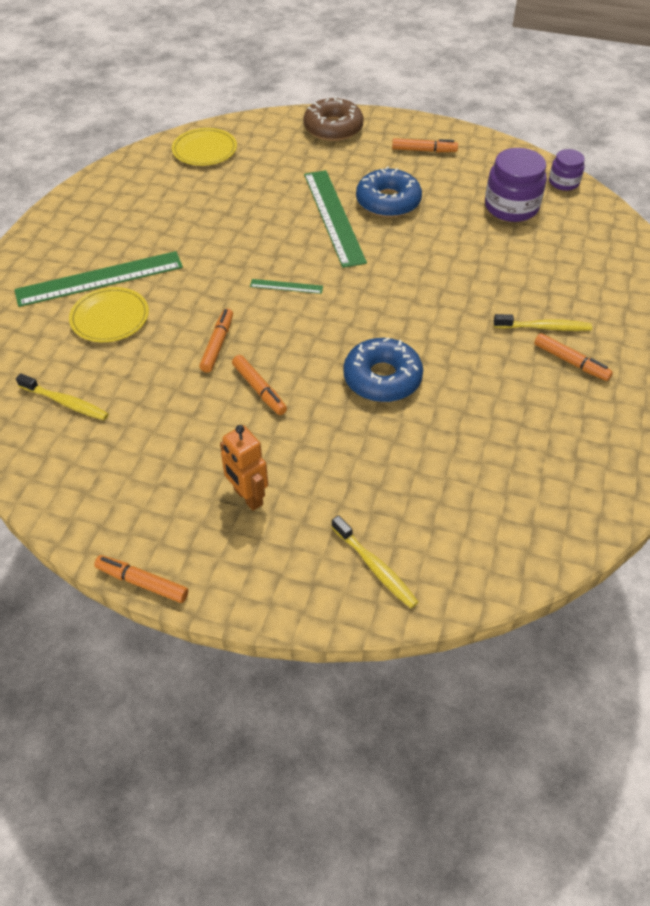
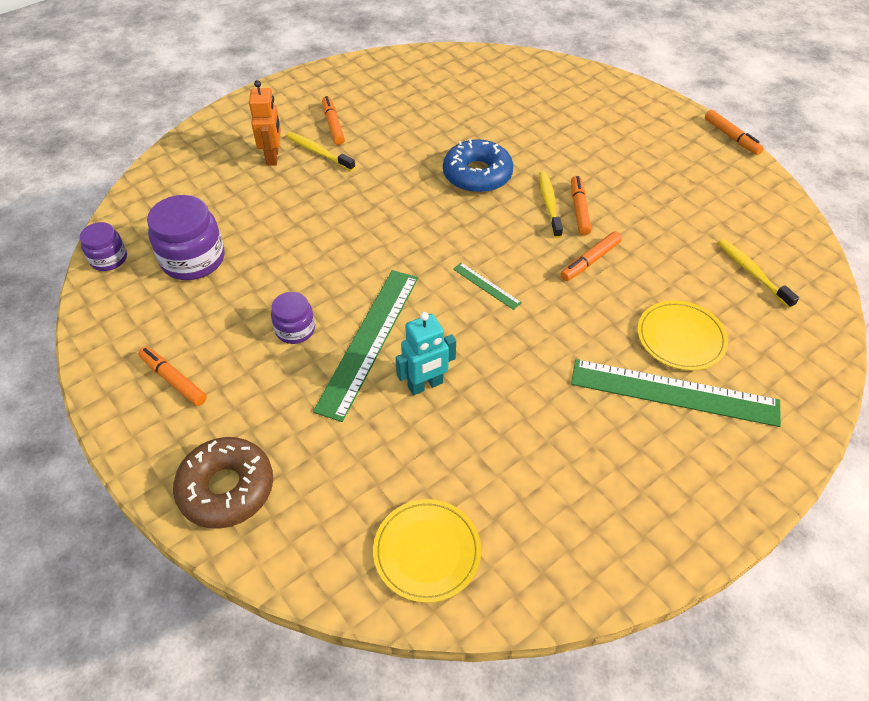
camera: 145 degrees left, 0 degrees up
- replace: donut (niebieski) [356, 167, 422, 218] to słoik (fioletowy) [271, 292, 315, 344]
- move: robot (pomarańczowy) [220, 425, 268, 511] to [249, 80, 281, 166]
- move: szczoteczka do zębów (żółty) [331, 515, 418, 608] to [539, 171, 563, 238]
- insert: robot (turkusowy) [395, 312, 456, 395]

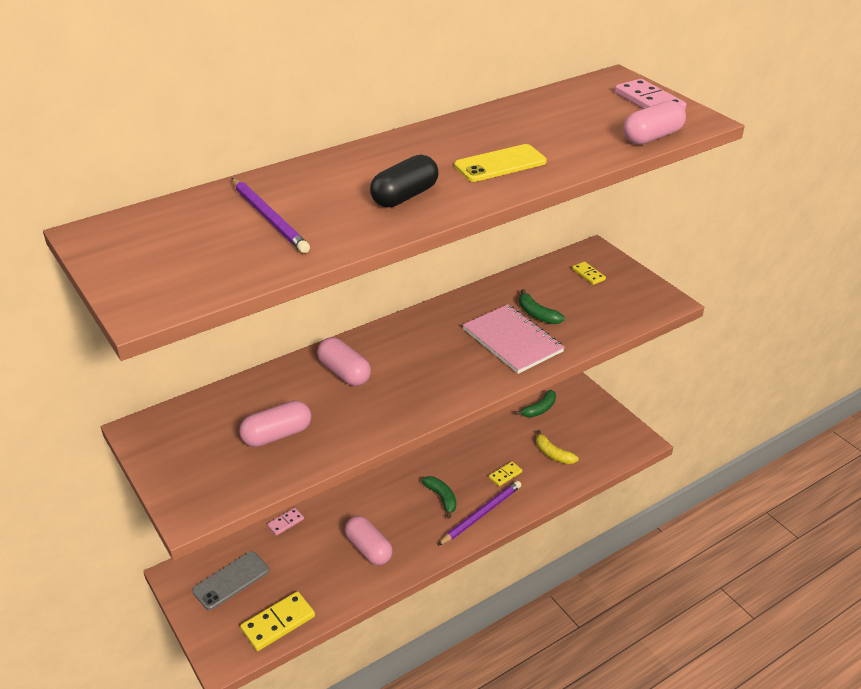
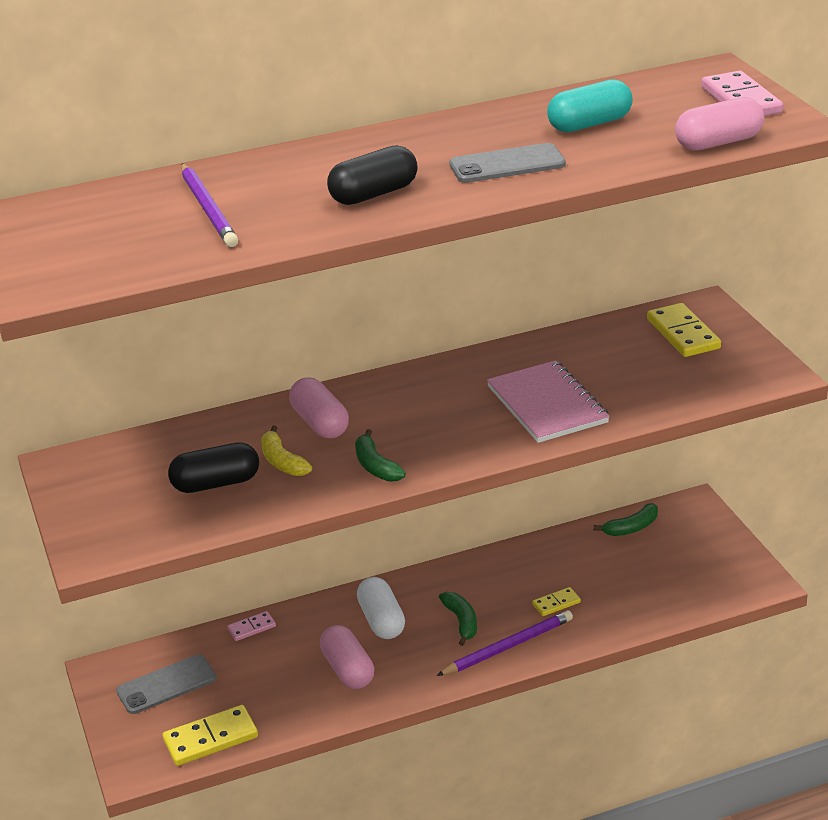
camera: 15 degrees right, 5 degrees down
- recolor: telefon (żółty) [454, 144, 547, 182] to telefon (szary) [449, 143, 566, 183]
- resize: kostka domina (żółty) [572, 262, 606, 285] = [647, 303, 721, 357] x1.81
- move: banan (zielony) [519, 289, 565, 324] to [355, 429, 406, 482]
- recolor: kapsułka (różowy) [239, 400, 311, 447] to kapsułka (czarny) [168, 442, 259, 493]
- move: banan (żółty) [536, 430, 579, 464] to [261, 425, 312, 476]
- insert: kapsułka (turkusowy) [547, 79, 633, 132]
- insert: kapsułka (biały) [357, 577, 405, 639]

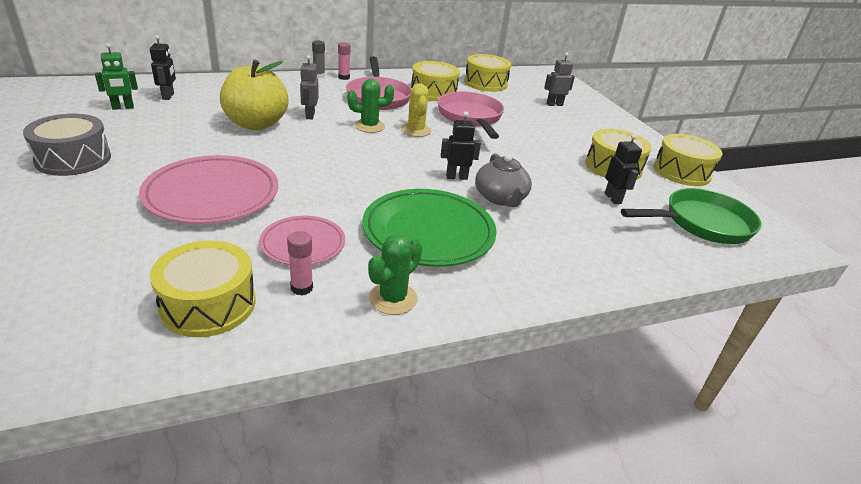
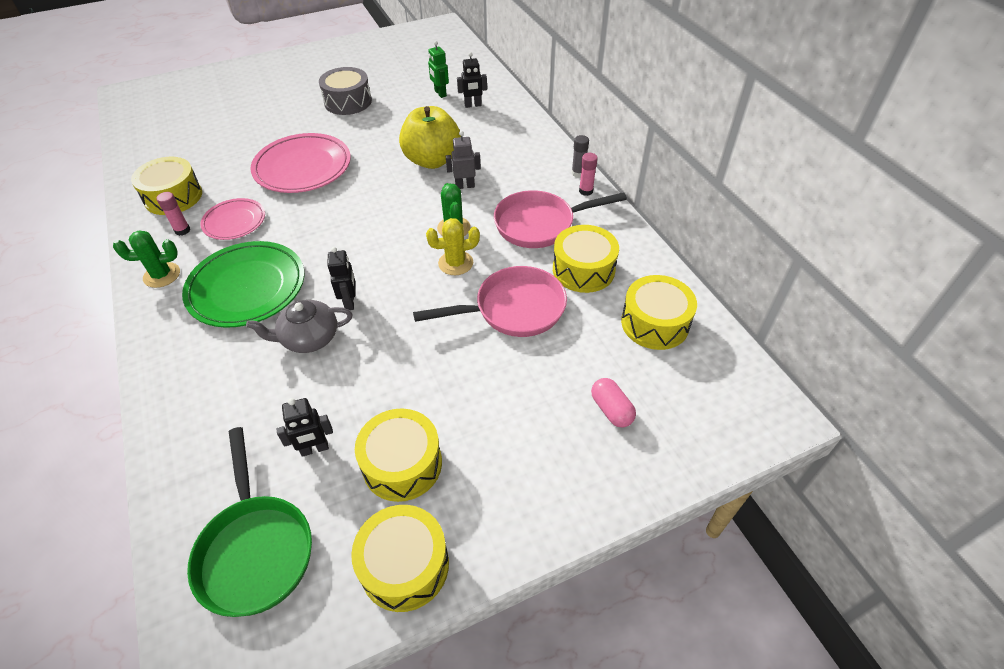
camera: 90 degrees right, 15 degrees up
- replace: robot (szary) [544, 52, 575, 106] to kapsułka (różowy) [591, 378, 636, 427]
- rotate: kaktus (zielony) [368, 234, 422, 315] = [113, 230, 180, 288] 45 degrees counterclockwise

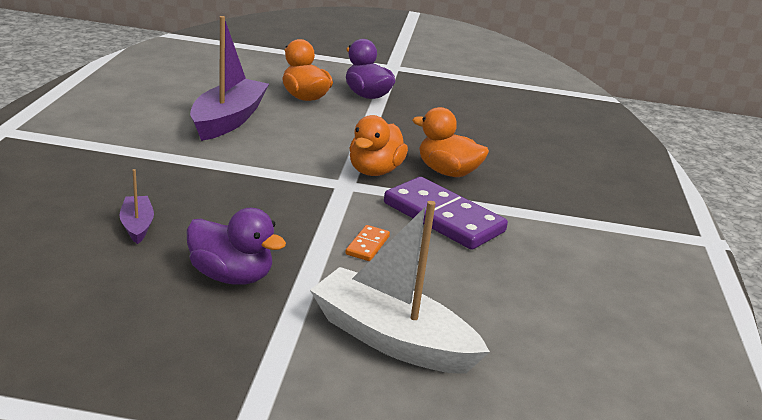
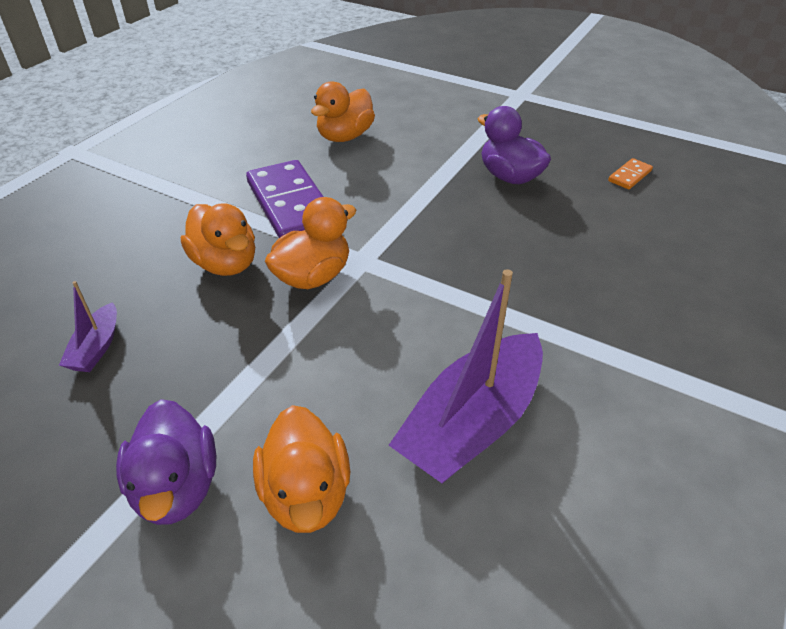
camera: 155 degrees left, 15 degrees up
- move: łódka (fioletowy) [119, 169, 154, 244] to [59, 281, 117, 372]
- delete: łódka (biały) [310, 201, 490, 374]
- move: kostka domina (pomarańczowy) [345, 225, 390, 261] to [608, 158, 653, 189]
- insert: kaczka (pomarańczowy) [311, 81, 375, 142]

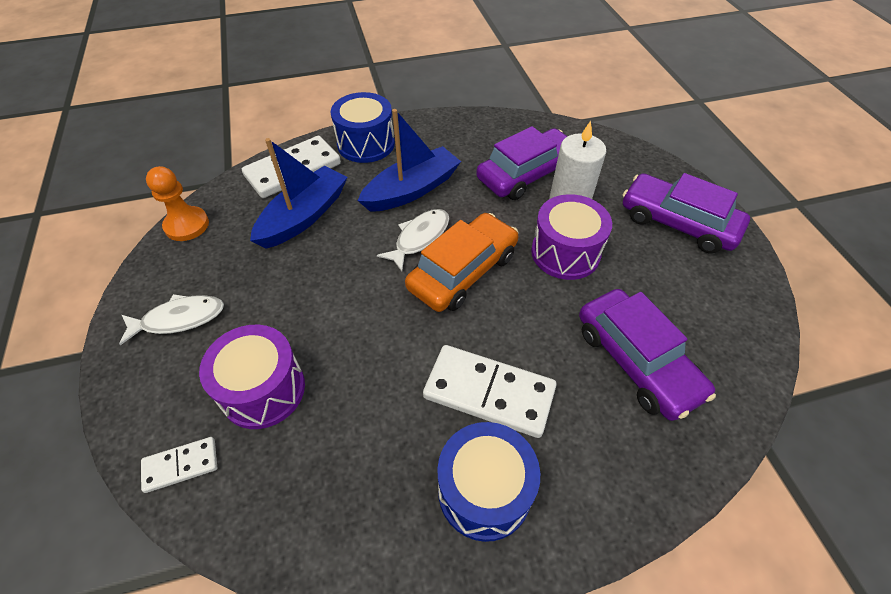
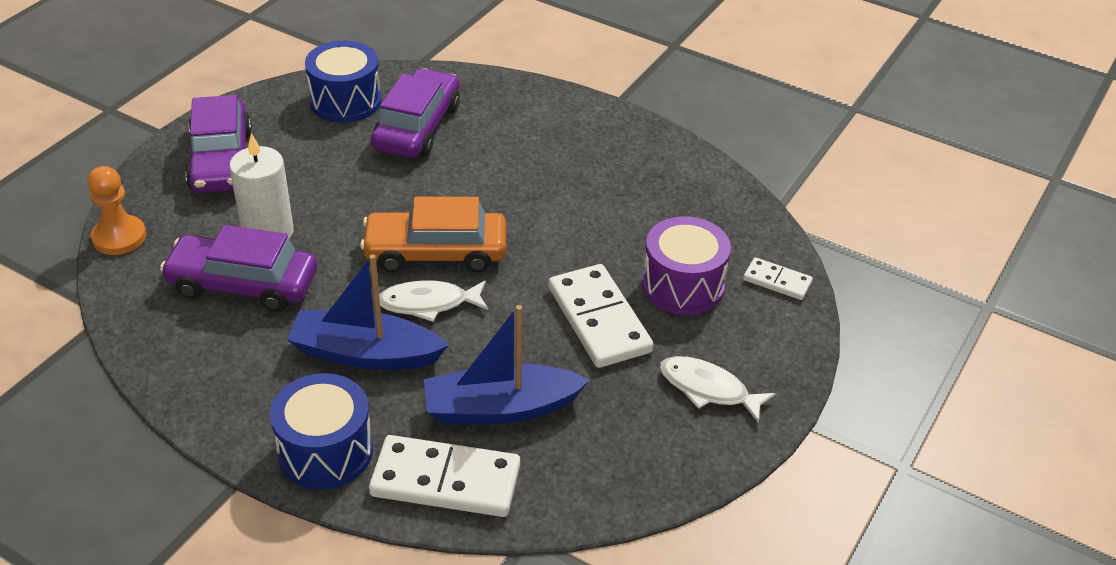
camera: 135 degrees left, 10 degrees down
- move: pionek (pomarańczowy) [146, 166, 209, 241] to [87, 166, 146, 255]
- delete: bęben (fioletowy) [531, 194, 612, 280]
- move: kostka domina (biały) [423, 345, 556, 438] to [549, 264, 653, 368]
- move: bęben (niebieski) [437, 422, 540, 542] to [305, 41, 381, 123]

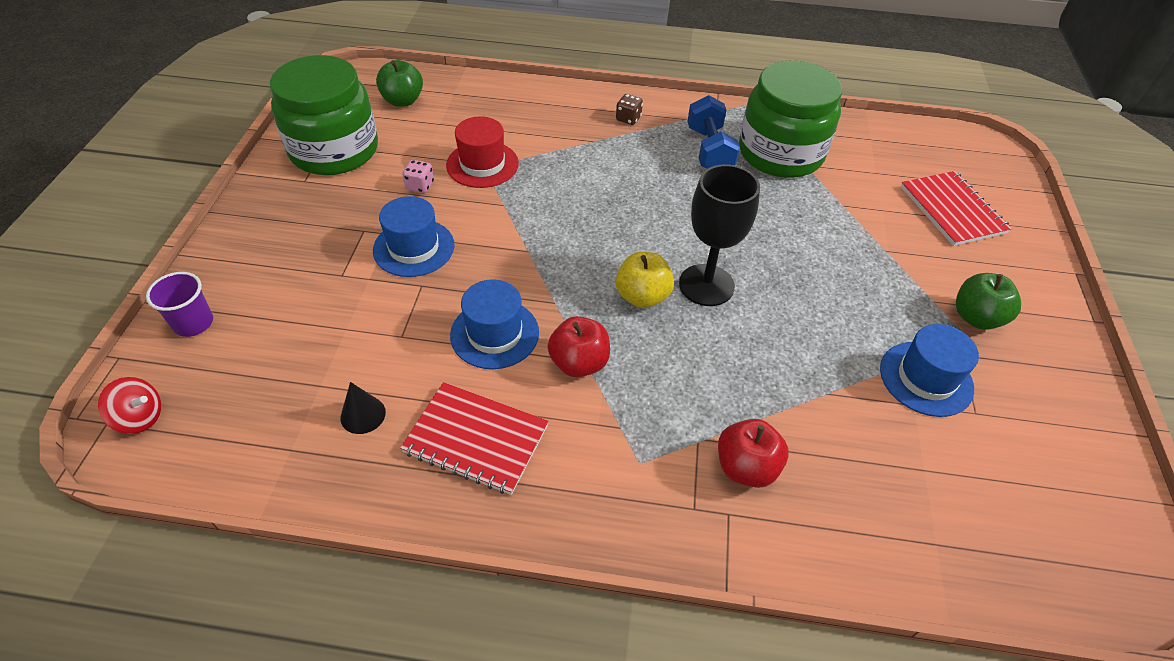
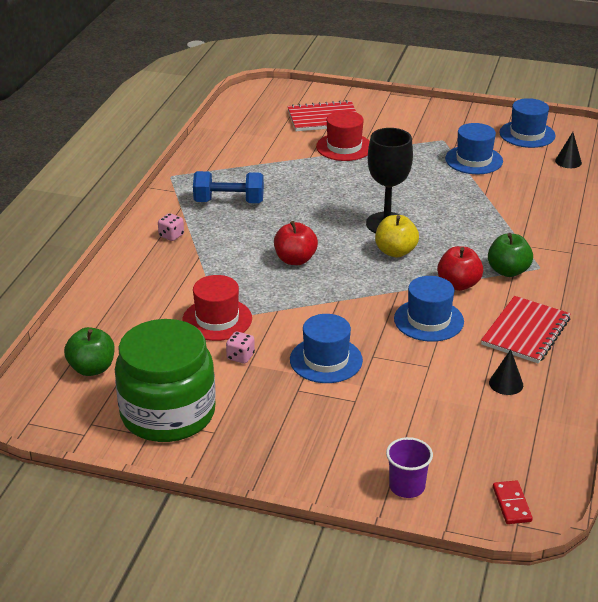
camera: 80 degrees left, 15 degrees down
- delete: słoik (zielony) [739, 61, 842, 178]
- recolor: kostka do gry (brązowy) [616, 94, 643, 125] to kostka do gry (różowy) [158, 213, 184, 241]
- move: jabłko (zielony) [956, 273, 1021, 330] to [488, 233, 533, 277]
- replace: bączek (czerwony) [98, 377, 161, 434] to kostka domina (czerwony) [493, 480, 533, 524]
- move: jabłko (czerwony) [718, 419, 789, 488] to [274, 221, 318, 265]
- insert: kapelusz (niebieski) [499, 98, 556, 148]
- insert: kapelusz (czerwony) [316, 111, 370, 161]
- insert: stożek (czarny) [555, 132, 582, 168]

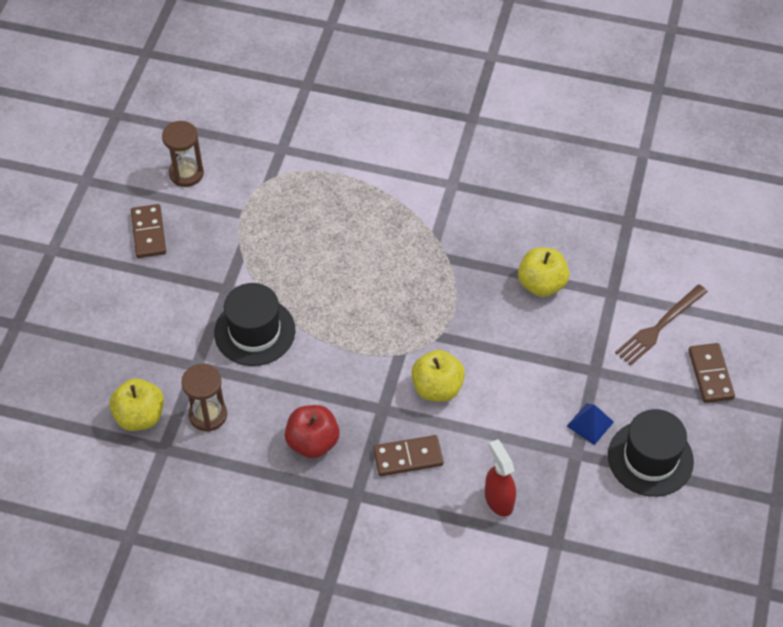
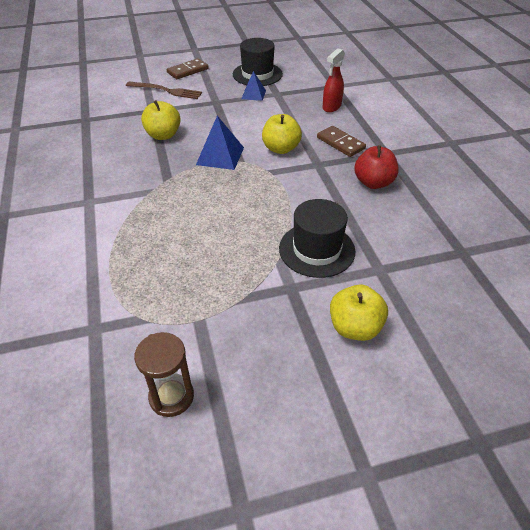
camera: 120 degrees left, 10 degrees down
- delete: kostka domina (brązowy) [131, 204, 166, 258]
- delete: klepsydra (brązowy) [181, 364, 227, 432]
- move: jabłko (żółty) [109, 379, 164, 431] to [330, 285, 388, 341]
- insert: piramida (niebieski) [196, 116, 244, 170]

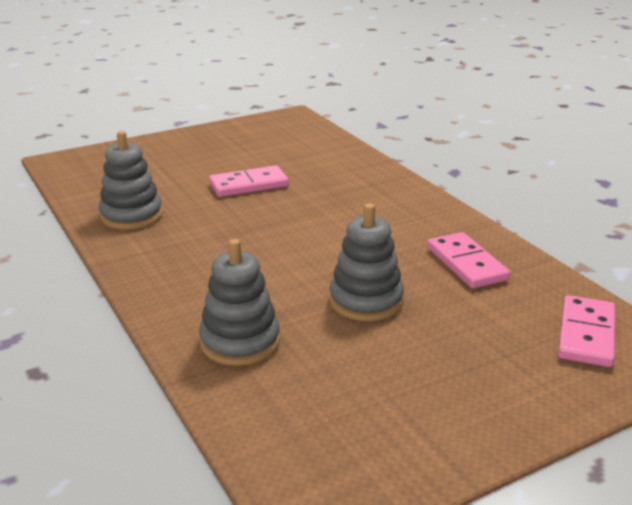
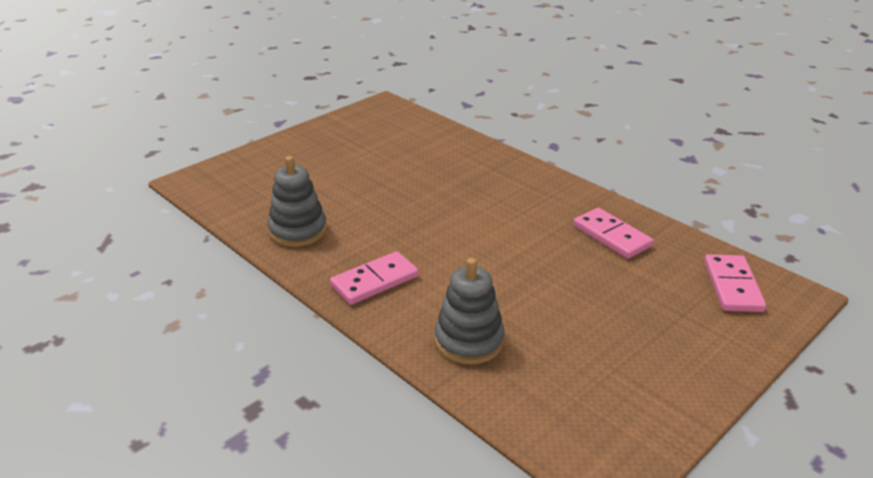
camera: 15 degrees left, 5 degrees up
- move: kostka domina (różowy) [209, 165, 289, 197] to [330, 251, 419, 305]
- delete: zabawka nakładanka (szary) [329, 203, 404, 321]

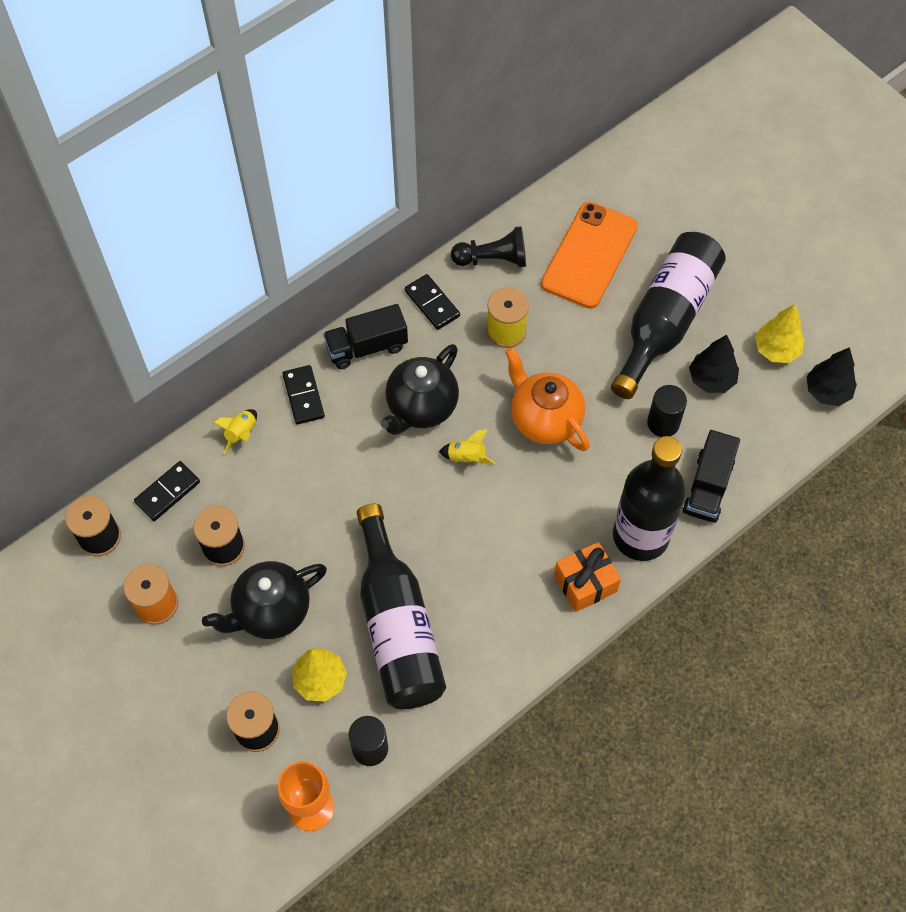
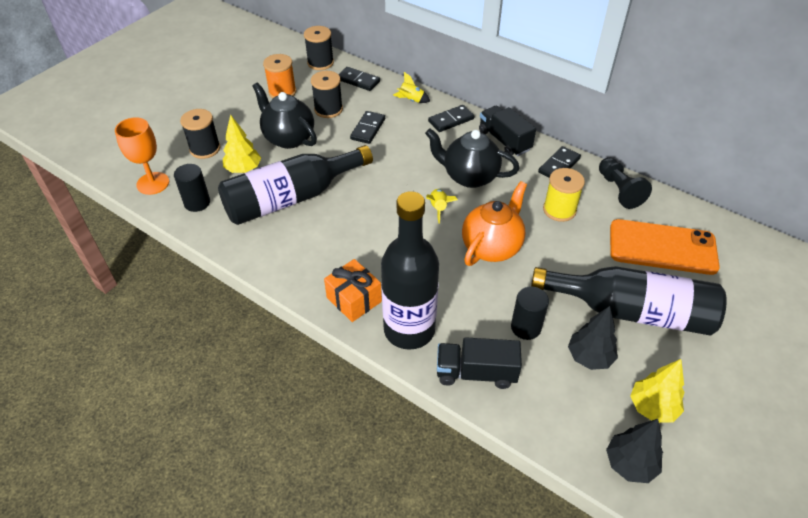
camera: 75 degrees right, 15 degrees down
- insert: kostka domina (czarny) [350, 111, 385, 144]

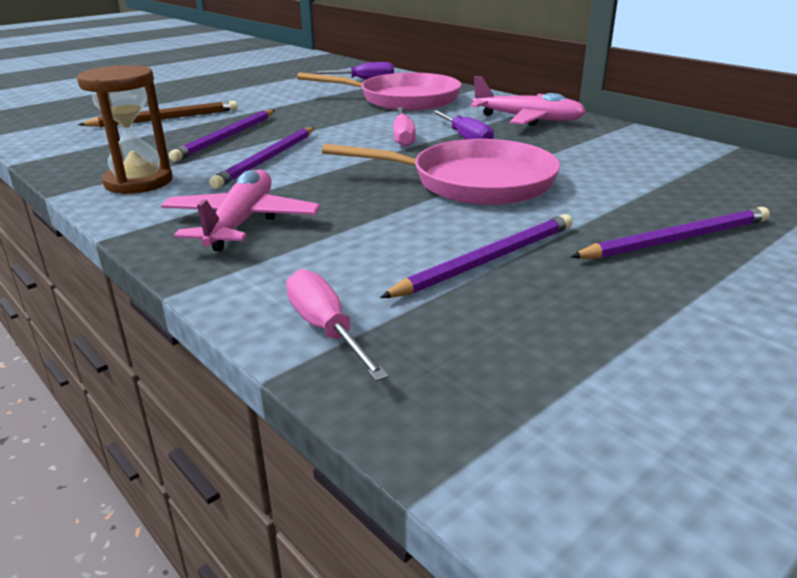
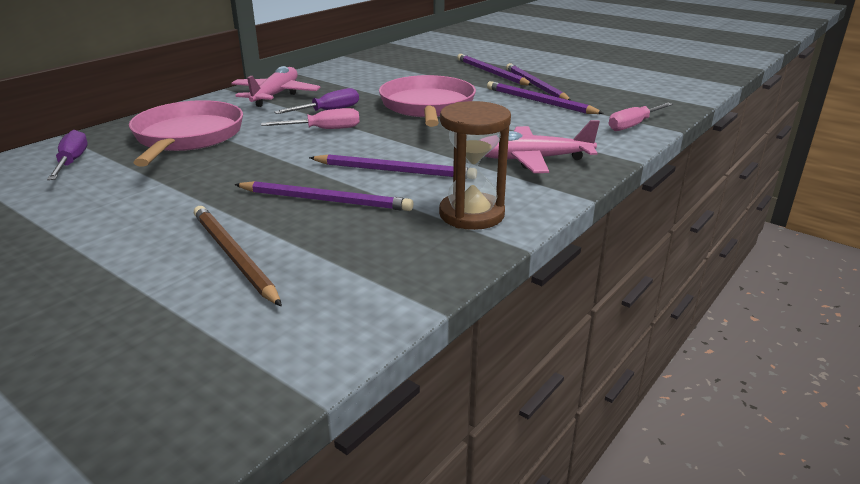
camera: 100 degrees left, 0 degrees up
- insert: ołówek (fioletowy) [506, 63, 571, 101]

